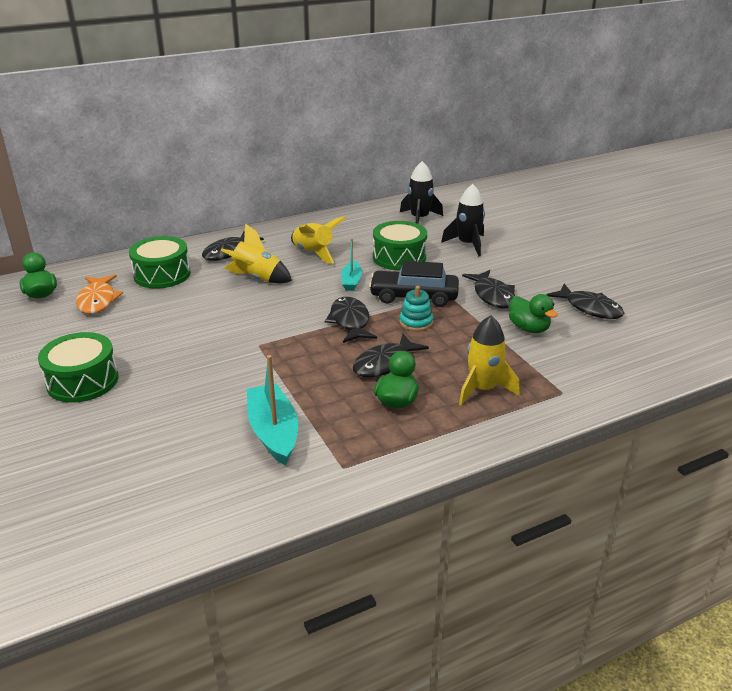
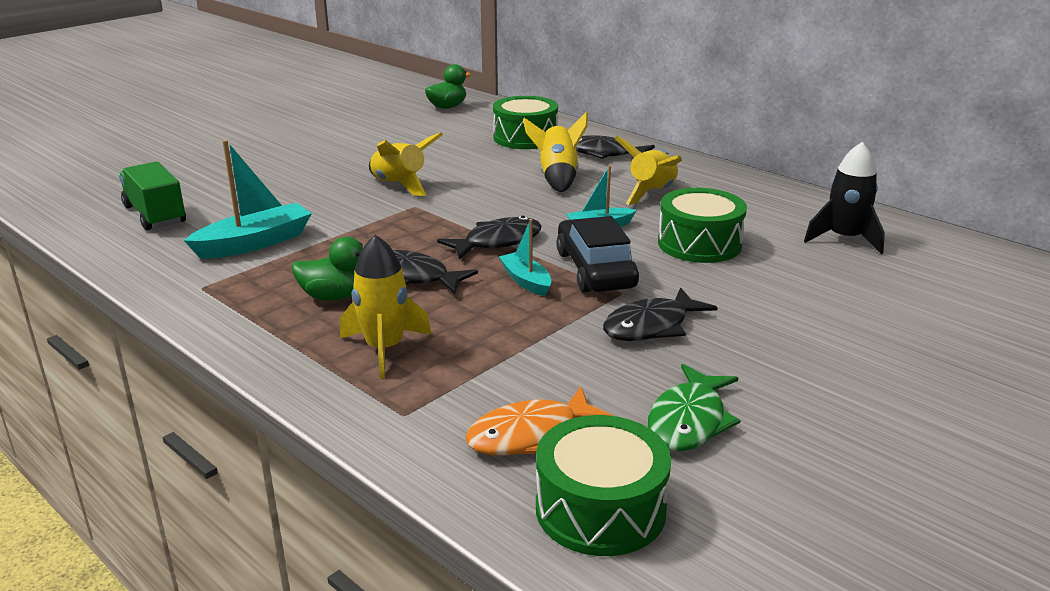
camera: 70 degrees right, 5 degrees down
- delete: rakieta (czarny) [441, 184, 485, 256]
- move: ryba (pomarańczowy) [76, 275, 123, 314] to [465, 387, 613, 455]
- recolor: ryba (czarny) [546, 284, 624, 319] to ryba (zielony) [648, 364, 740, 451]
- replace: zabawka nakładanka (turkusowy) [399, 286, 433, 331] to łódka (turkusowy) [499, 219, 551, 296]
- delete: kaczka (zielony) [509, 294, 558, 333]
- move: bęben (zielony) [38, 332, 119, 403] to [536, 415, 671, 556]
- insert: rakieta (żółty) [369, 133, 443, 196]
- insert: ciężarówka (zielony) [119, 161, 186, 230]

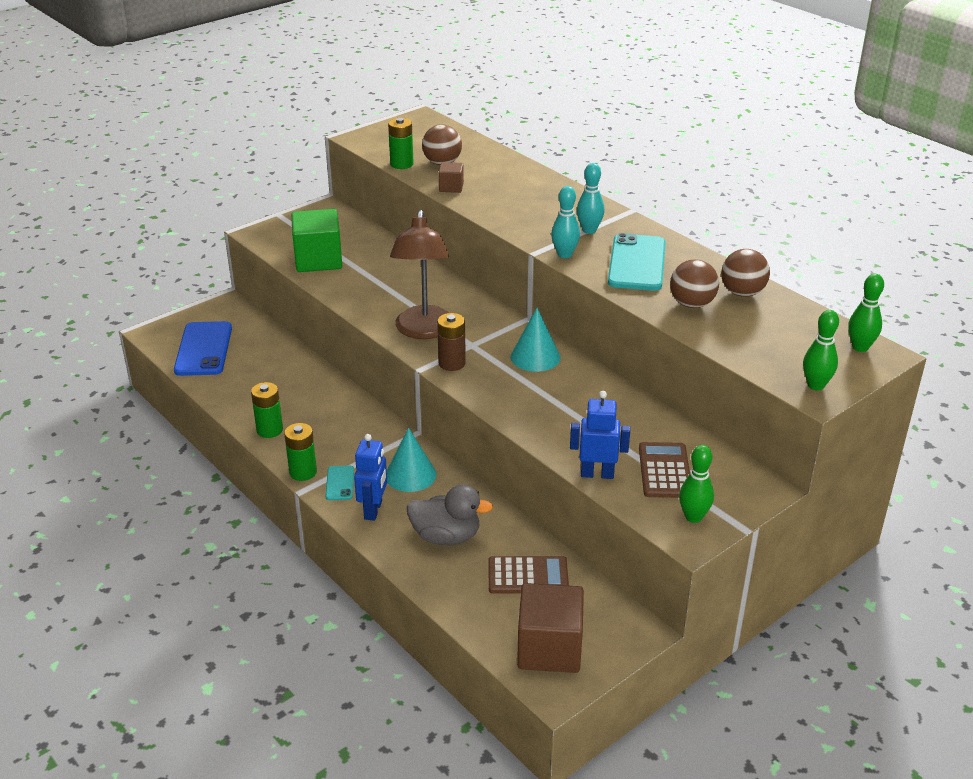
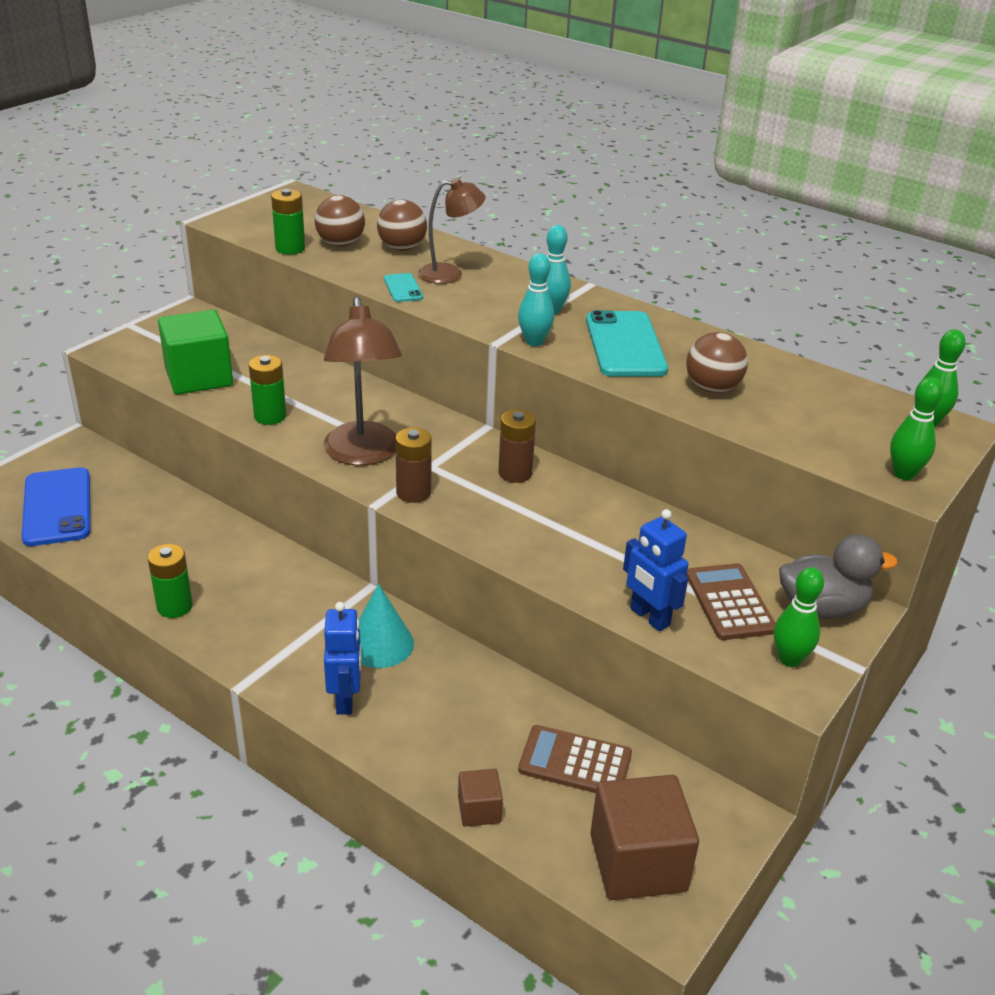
camera: 15 degrees left, 0 degrees up
- move: sześcian (brązowy) [439, 162, 464, 193] to [458, 769, 503, 827]
- move: piłka (brązowy) [721, 249, 770, 297] to [377, 200, 427, 251]
- replace: stożek (turkusowy) [511, 308, 560, 372] to bateria (brązowy) [498, 410, 536, 483]
- rotate: robot (niebieski) [570, 391, 630, 479] = [623, 509, 688, 631] 120 degrees counterclockwise
- move: bateria (zielony) [284, 423, 317, 481] to [249, 355, 286, 425]
- move: telefon (turkusowy) [326, 466, 354, 500] to [384, 273, 423, 302]
- move: kaczka (szary) [406, 485, 493, 545] to [779, 534, 898, 619]
- rotate: kalkulator (brązowy) [488, 556, 569, 594] = [518, 725, 632, 793] 150 degrees counterclockwise
- insert: lampka (brązowy) [418, 178, 486, 284]

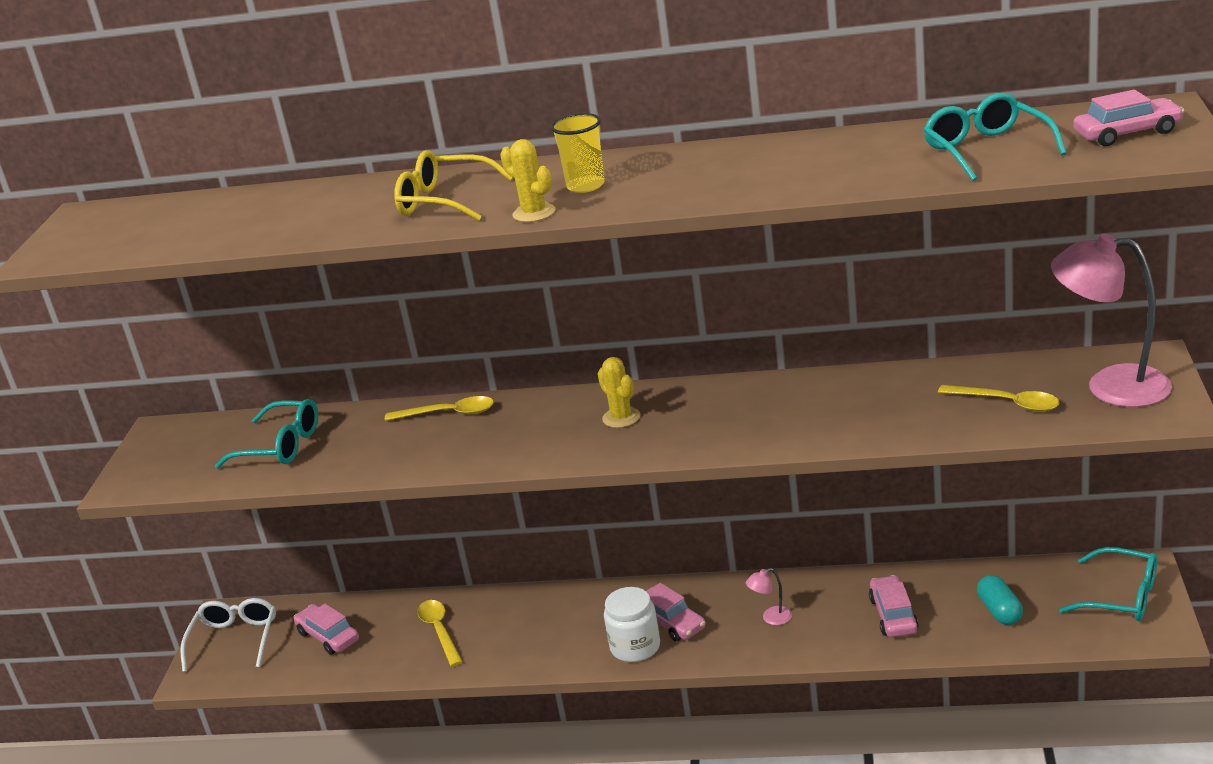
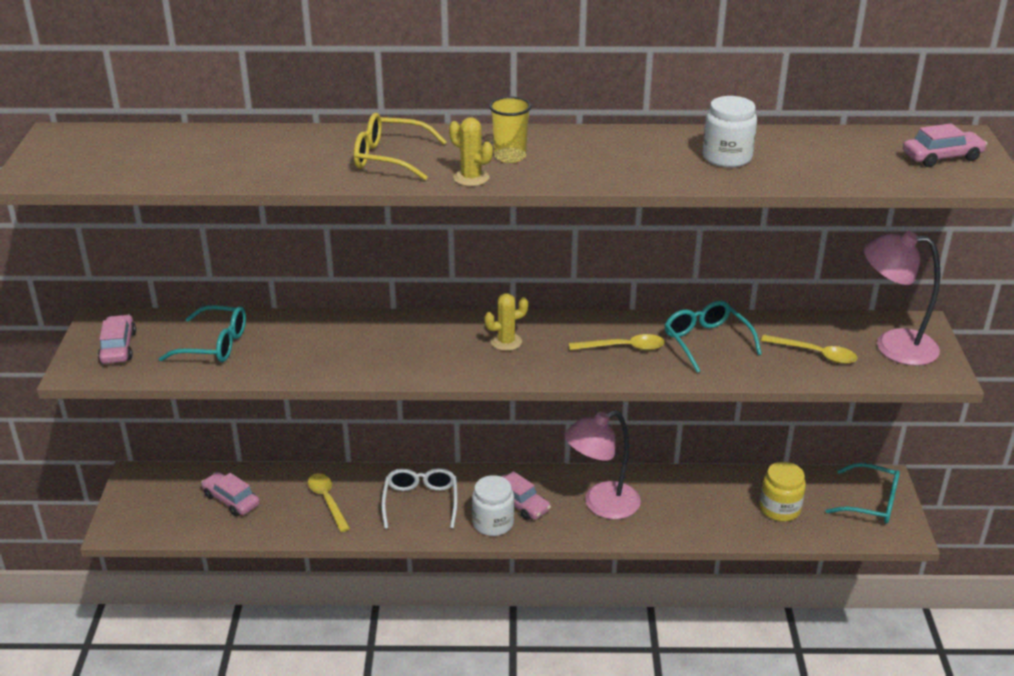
camera: 10 degrees left, 5 degrees up
- move: okulary (turkusowy) [923, 93, 1067, 181] to [665, 301, 762, 373]
- rotate: kaktus (żółty) [597, 357, 640, 428] = [484, 293, 528, 351] 75 degrees counterclockwise
- move: łyżka (żółty) [385, 396, 494, 421] to [569, 334, 665, 350]
- resize: lampka (różowy) [746, 568, 792, 625] = [565, 410, 641, 519] x2.37
- move: samochód (różowy) [869, 575, 919, 637] to [98, 315, 136, 364]
- replace: kapsułka (turkusowy) [977, 575, 1023, 625] to słoik (żółty) [760, 462, 806, 521]
- move: okulary (biały) [180, 598, 276, 672] to [381, 468, 458, 529]
- insert: słoik (biały) [703, 96, 757, 167]

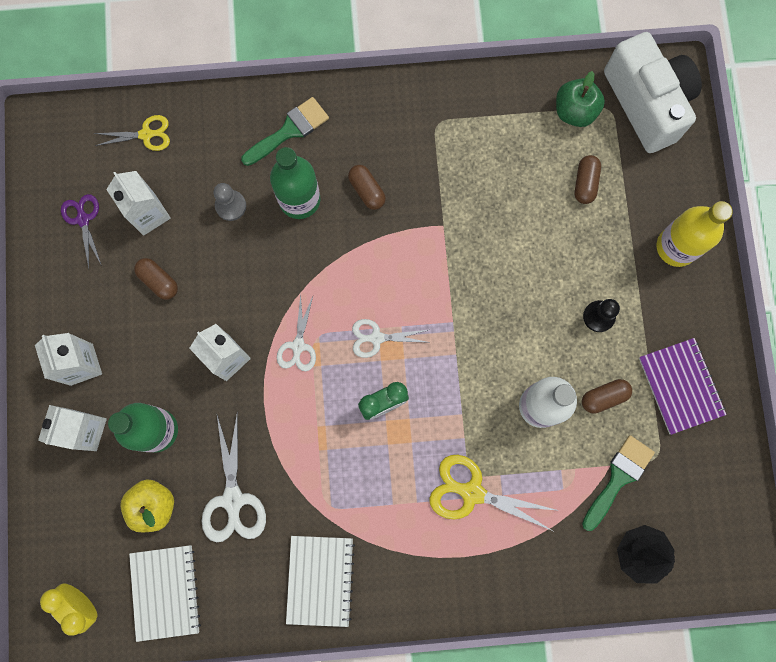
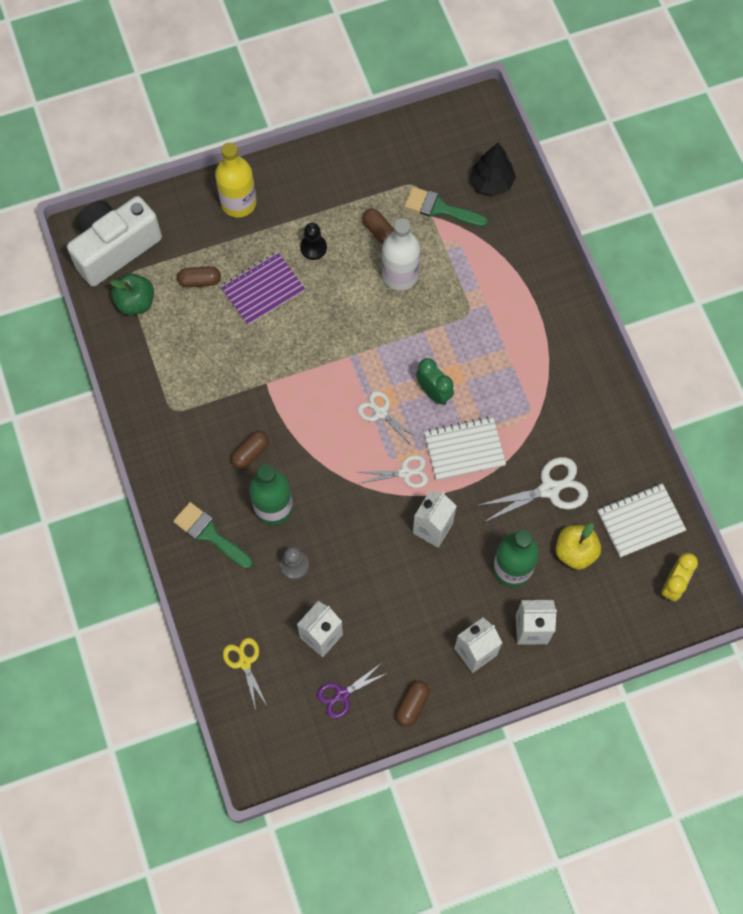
camera: 105 degrees left, 10 degrees down
- move: kapsułka (brązowy) [134, 258, 178, 300] to [396, 681, 430, 727]
- rotate: nożyczki (biały) [352, 319, 431, 358] = [358, 391, 420, 446] 150 degrees clockwise
- move: zeszyt (fioletowy) [639, 338, 726, 435] to [220, 252, 305, 325]
- delete: nożyczki (żółty) [429, 455, 559, 531]
- move: zeszyt (biały) [286, 536, 355, 627] to [424, 416, 506, 480]

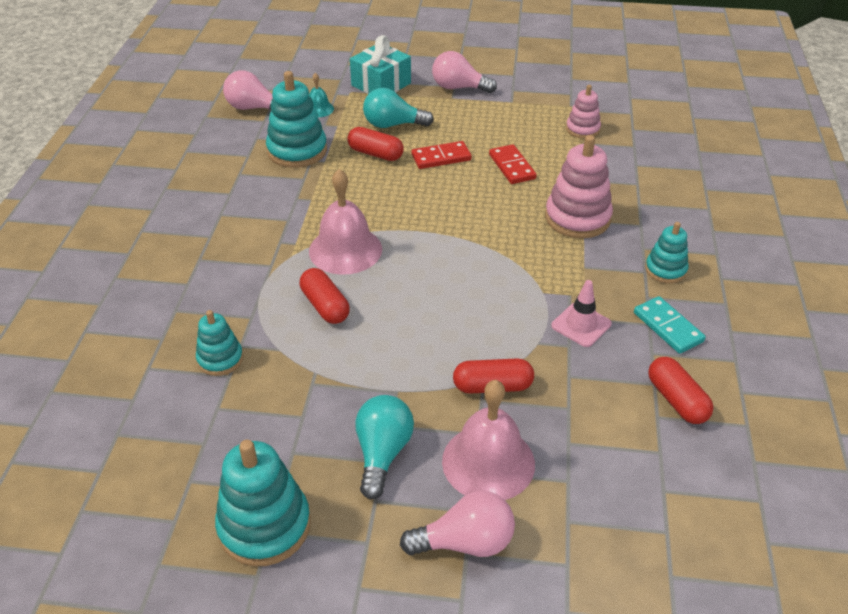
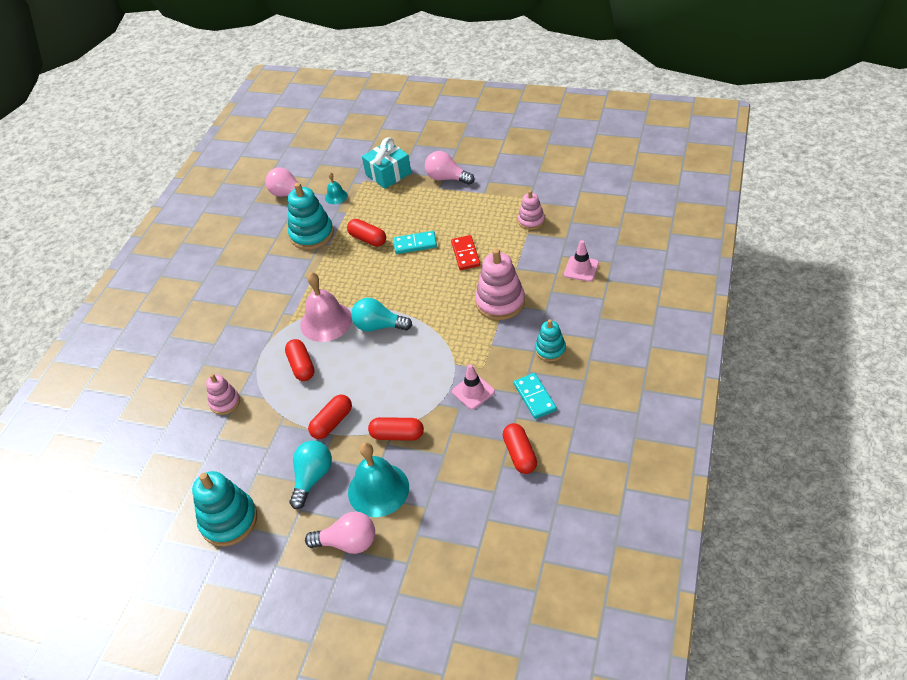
camera: 15 degrees right, 5 degrees up
- move: żarówka (turkusowy) [363, 88, 434, 128] to [351, 298, 412, 332]
- recolor: kostka domina (czerwony) [412, 141, 472, 169] to kostka domina (turkusowy) [393, 231, 437, 254]
- recolor: zabawka nakładanka (turkusowy) [196, 310, 243, 376] to zabawka nakładanka (różowy) [206, 374, 240, 415]
- recolor: dzwonek (różowy) [442, 380, 535, 500] to dzwonek (turkusowy) [348, 442, 409, 517]
- insert: pachołek (różowy) [564, 240, 599, 282]
- insert: kapsułka (czerwony) [308, 395, 352, 439]

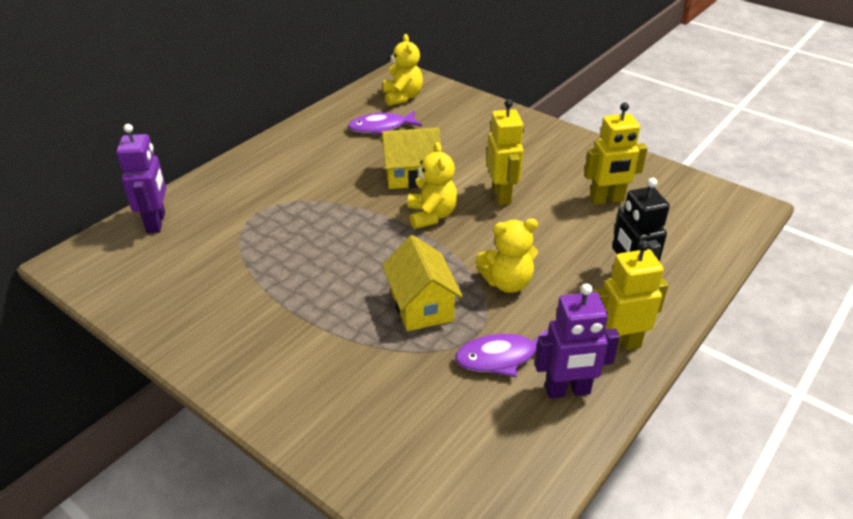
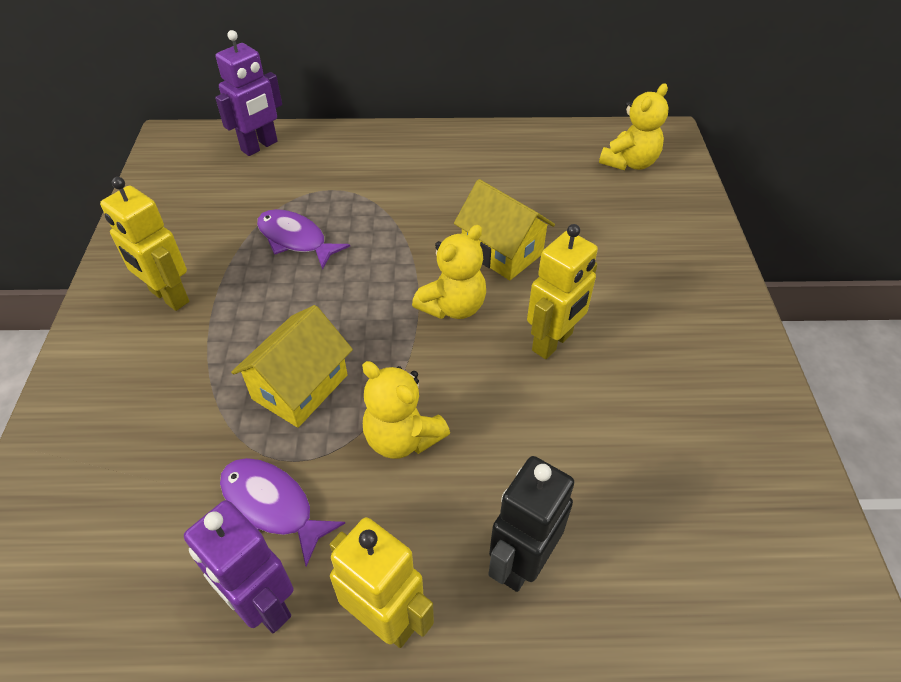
camera: 50 degrees right, 10 degrees up
- move: robot (żółty) [584, 102, 648, 205] to [100, 177, 189, 311]
- move: ryba (fioletowy) [348, 111, 422, 134] to [257, 209, 350, 270]

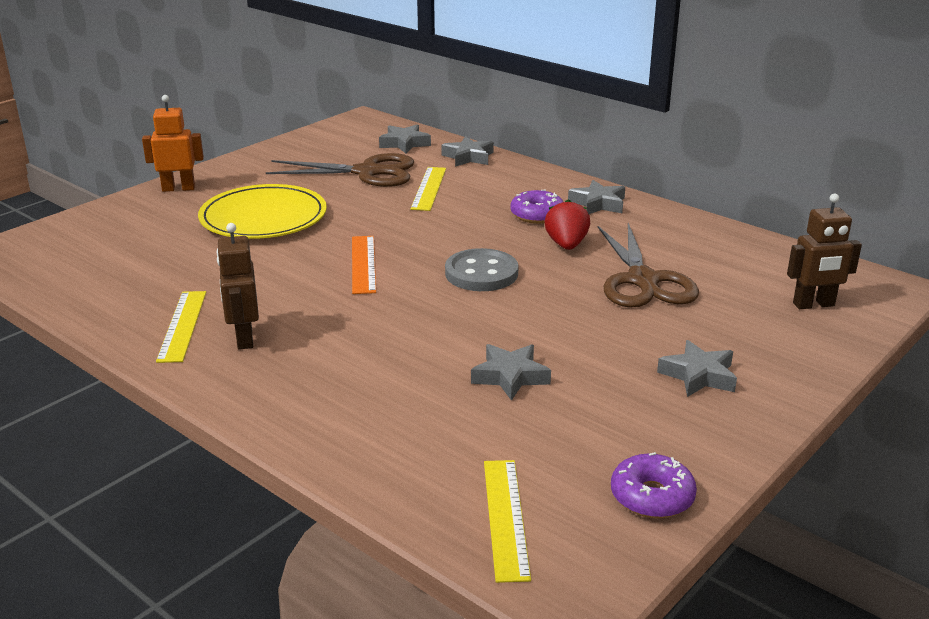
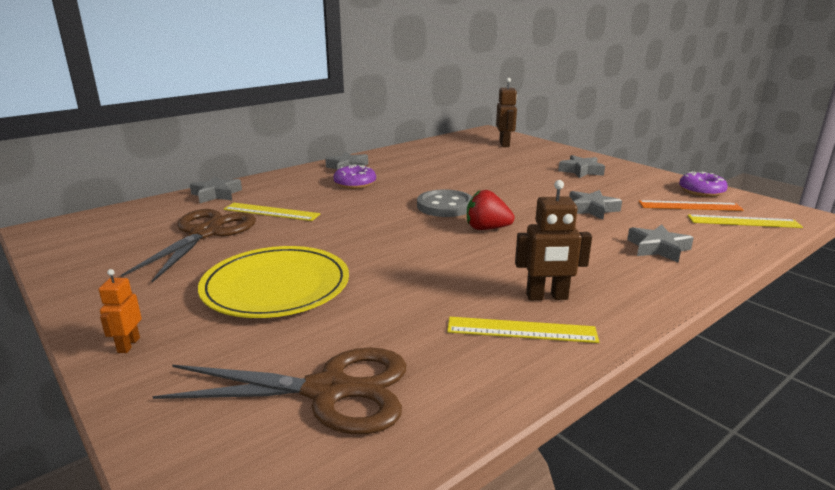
camera: 80 degrees left, 5 degrees down
- resize: robot (pomarańczowy) [142, 95, 204, 192] = [99, 269, 142, 353] x0.61
- move: gwiazda (szary) [379, 124, 431, 154] to [627, 224, 694, 263]
- move: truskawka (czerwony) [545, 199, 590, 250] to [467, 190, 515, 230]
- move: nożyczki (brązowy) [598, 223, 699, 308] to [152, 347, 407, 434]
- move: linijka (pomarańczowy) [352, 236, 376, 294] to [639, 200, 744, 211]

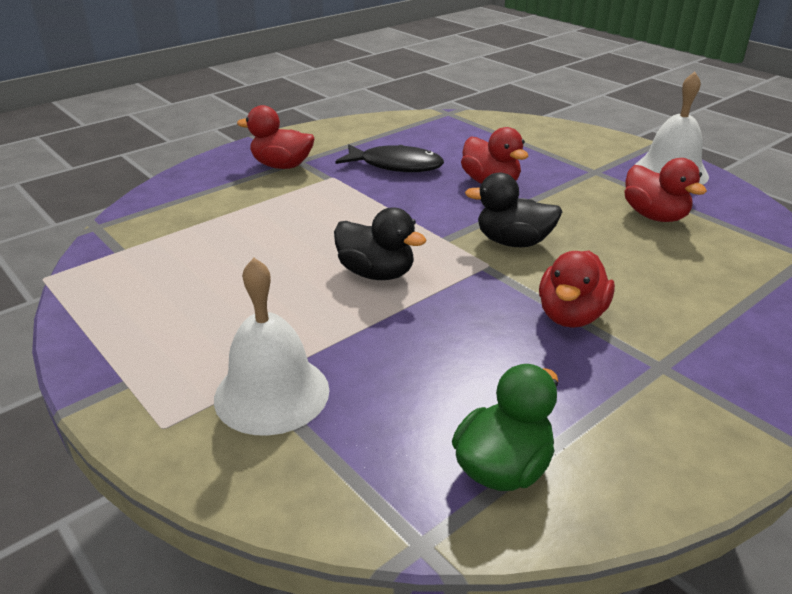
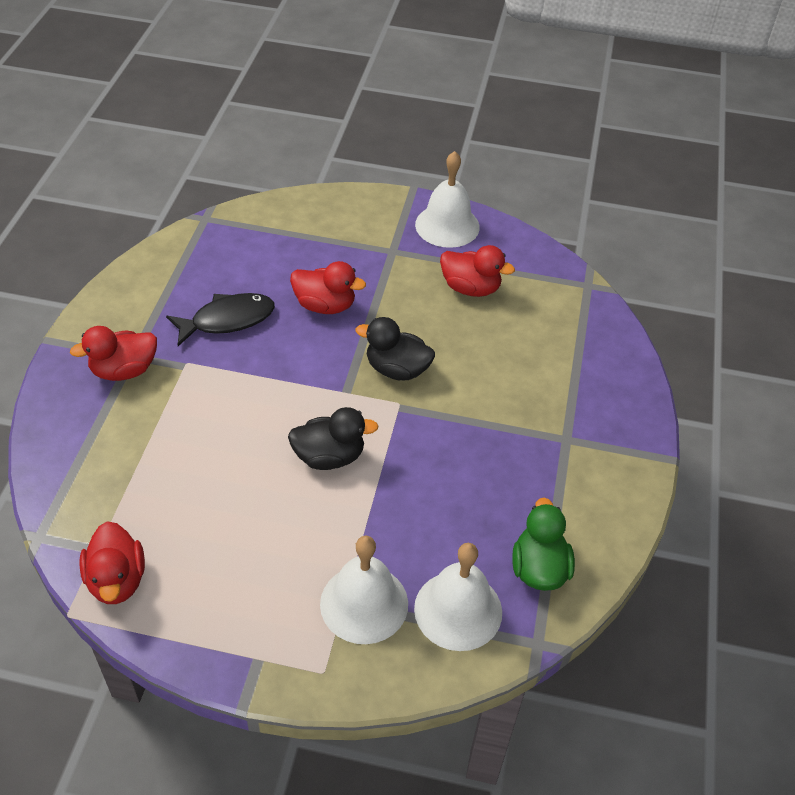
camera: 40 degrees left, 15 degrees up
- rotate: kaczka (czarny) [465, 172, 562, 247] = [355, 317, 435, 381] 45 degrees clockwise
- move: kaczka (czerwony) [539, 251, 615, 328] to [79, 521, 145, 604]
- insert: dzwonek (biały) [414, 543, 502, 651]

